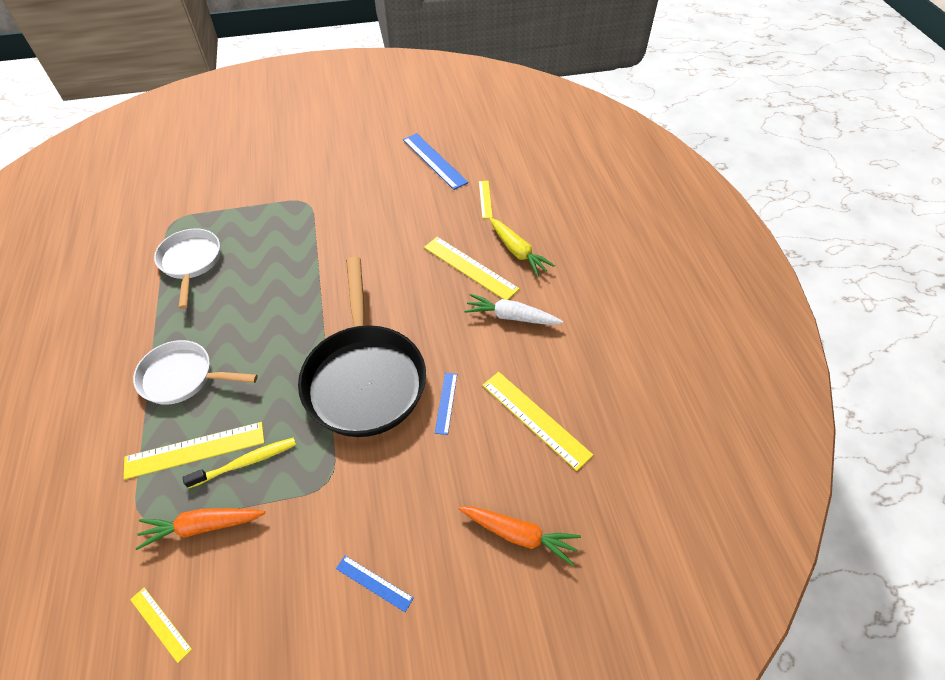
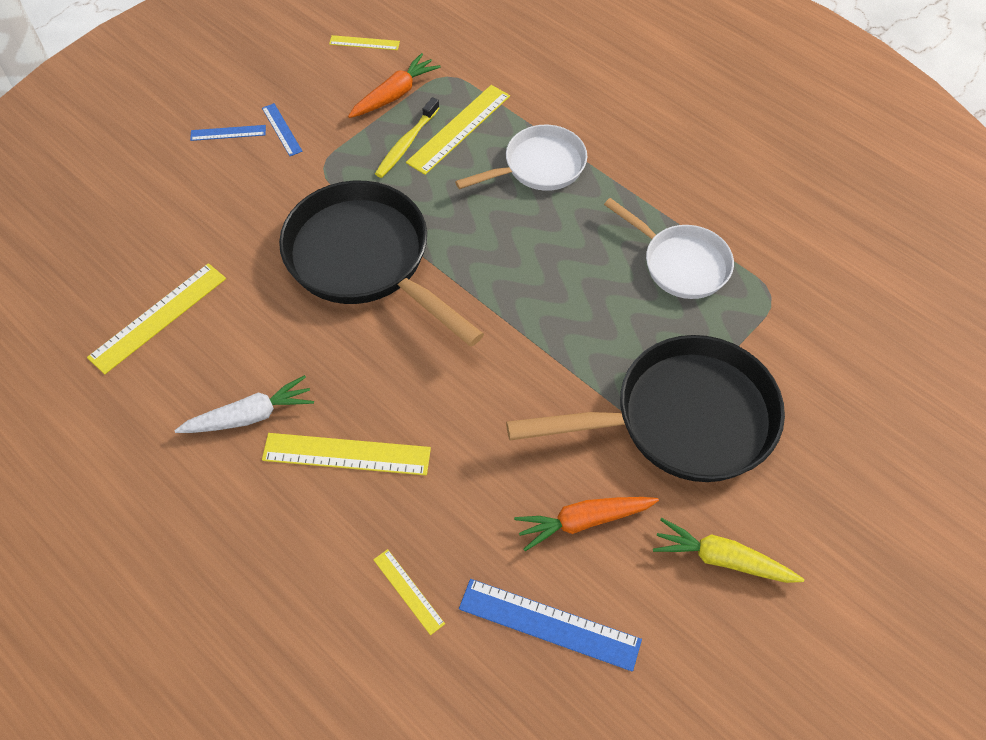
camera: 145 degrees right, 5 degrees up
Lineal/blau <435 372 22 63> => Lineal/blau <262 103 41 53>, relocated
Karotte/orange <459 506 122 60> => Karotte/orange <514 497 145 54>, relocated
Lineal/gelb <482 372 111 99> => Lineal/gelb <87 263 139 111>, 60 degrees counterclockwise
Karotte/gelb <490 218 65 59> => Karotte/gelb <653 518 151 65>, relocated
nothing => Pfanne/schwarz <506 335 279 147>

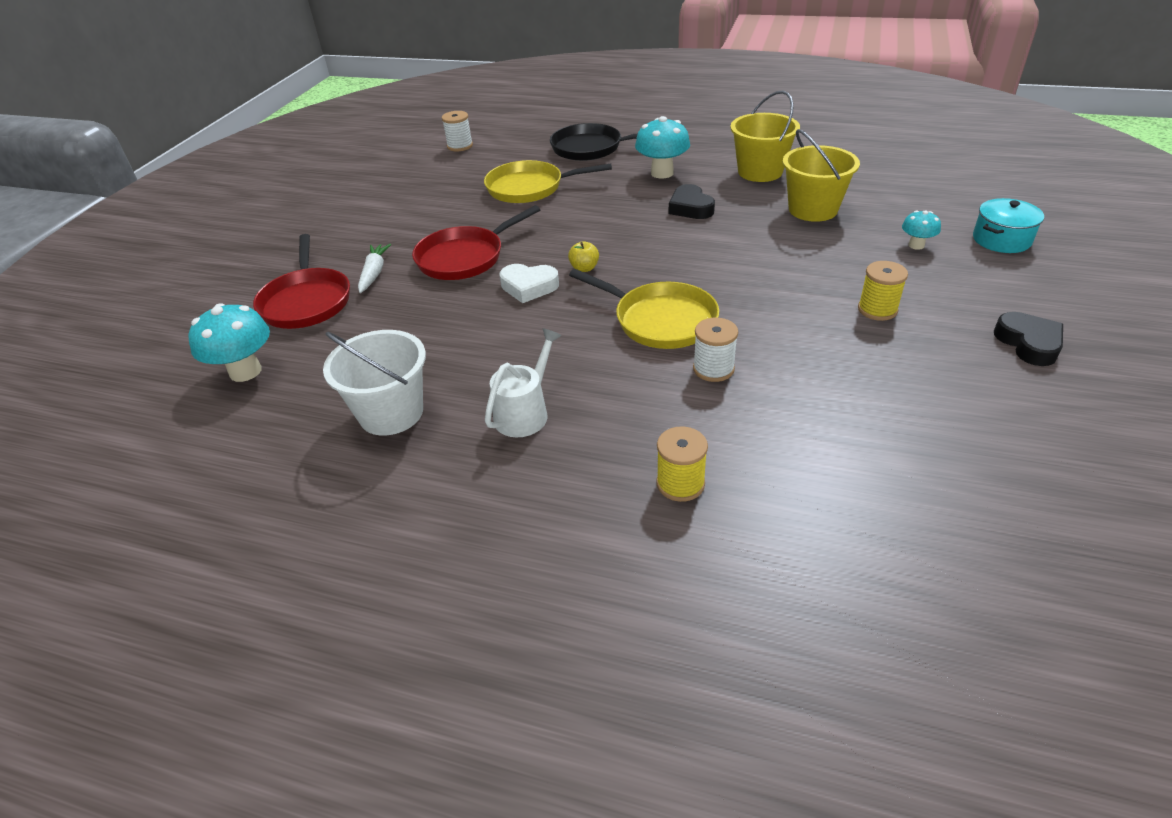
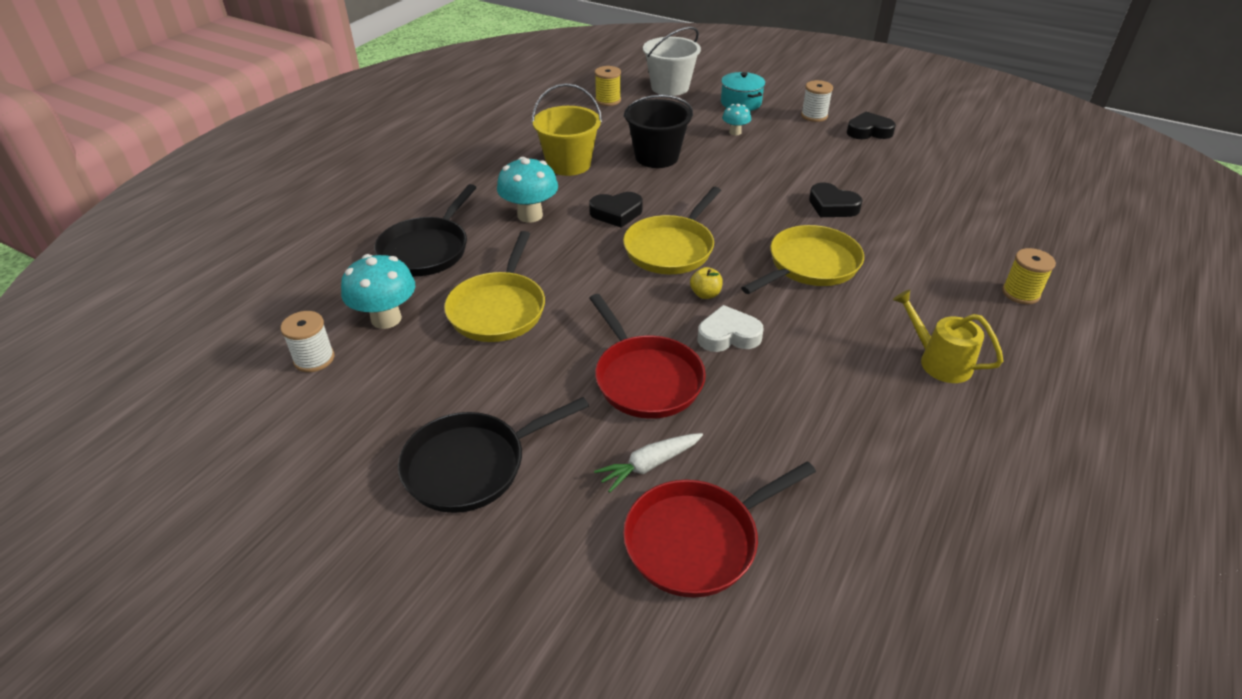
camera: 80 degrees left, 0 degrees up
Pilz/türkis <188 303 82 79> => Pilz/türkis <341 254 74 75>, relocated
Pfanne/rot <253 234 97 95> => Pfanne/rot <623 461 193 137>, 150 degrees clockwise
Eimer/weiß <323 330 103 106> => Eimer/weiß <643 26 58 70>, relocated
Karotte/weiß <358 244 33 49> => Karotte/weiß <594 433 109 60>, 45 degrees counterclockwise
Gießkanne/weiß <485 328 77 110> => Gießkanne/gelb <893 289 110 94>
Herz/weiß <500 264 59 39> => Herz/weiß <698 305 66 47>, 120 degrees counterclockwise
Garnrolle/weiß <693 318 45 64> => Garnrolle/weiß <801 80 32 42>, relocated
Eimer/gelb <783 129 77 93> => Eimer/schwarz <624 95 69 73>
Garnrolle/gelb <858 261 50 60> => Garnrolle/gelb <595 66 26 40>, relocated
nothing => Pfanne/schwarz <398 397 191 116>
nothing => Pfanne/gelb <623 187 98 87>
nothing => Herz/schwarz <809 182 53 35>

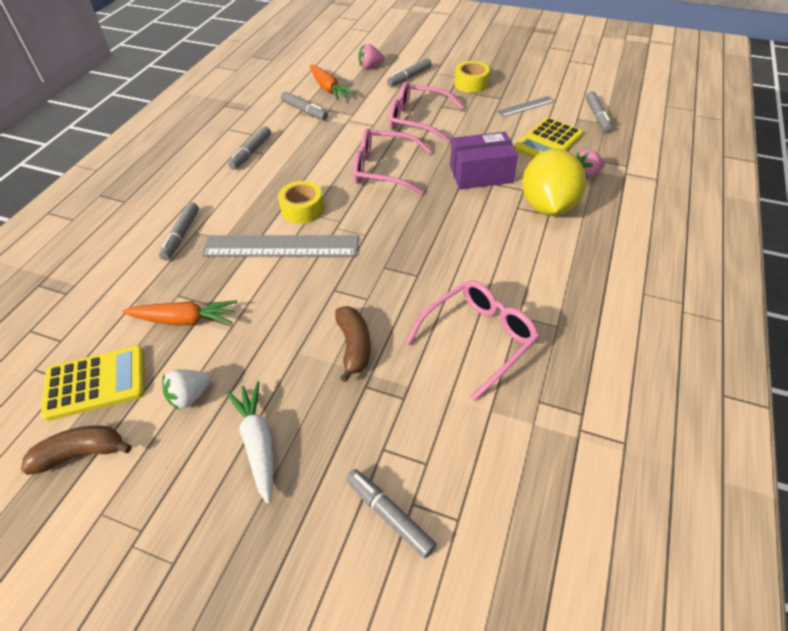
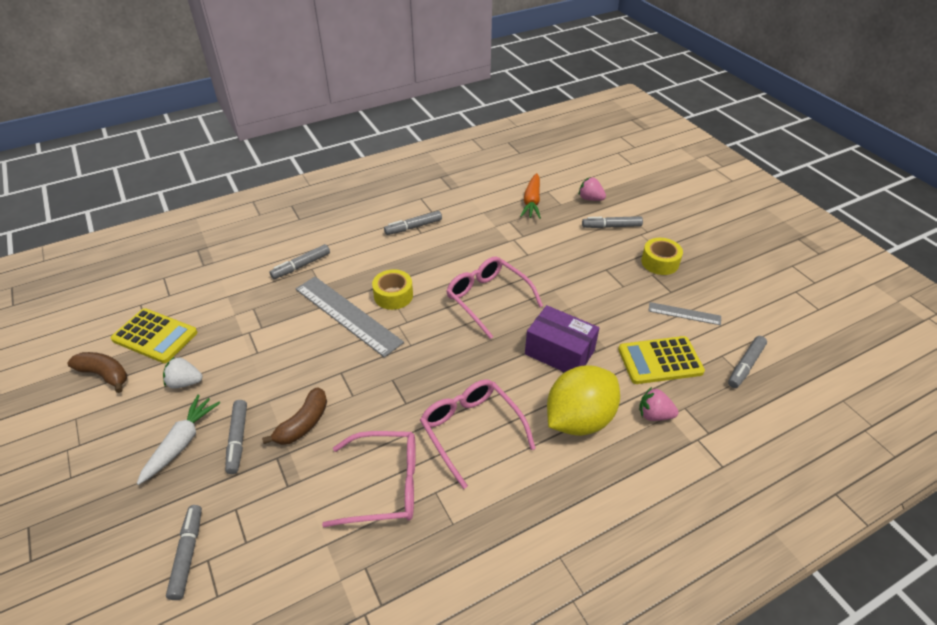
camera: 40 degrees right, 5 degrees down
Karotte/orange <122 300 115 25> => nothing
Filzstift/grau <281 92 47 28> => Filzstift/grau <225 400 22 74>, relocated
Brille/rosa <389 82 75 61> => Brille/rosa <420 379 116 110>, relocated

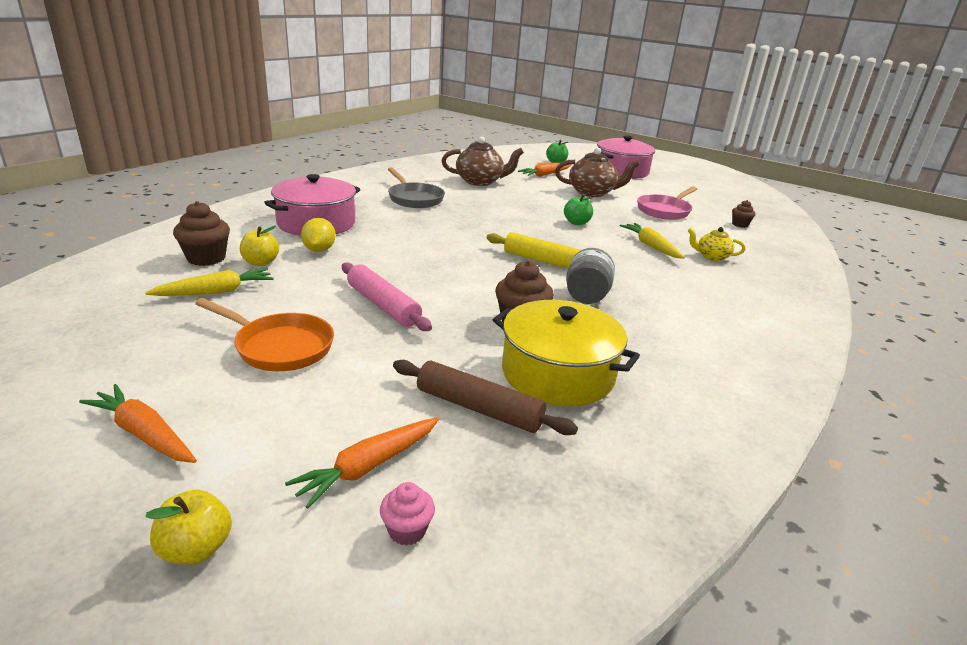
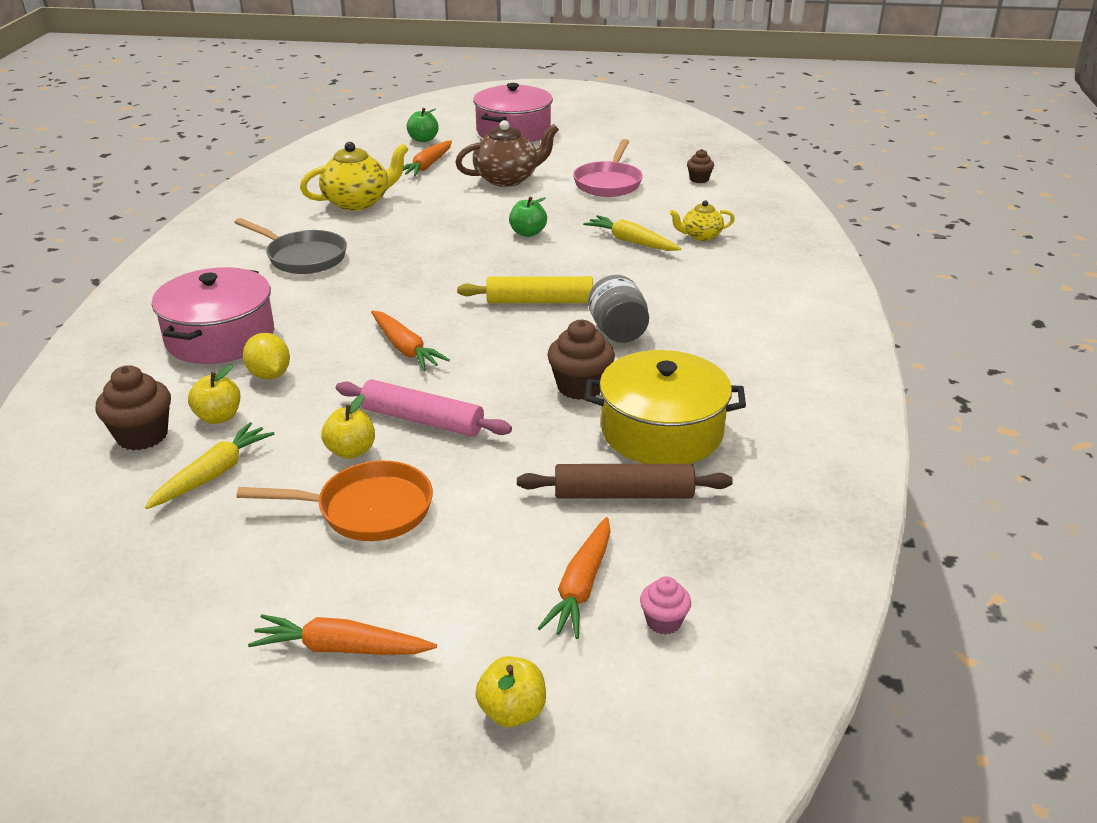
camera: 25 degrees left, 5 degrees up
Teekanne/braun <441 136 83 50> => Teekanne/gelb <300 142 109 69>
nothing => Apfel/gelb <321 394 54 65>
nothing => Karotte/orange <371 310 79 61>

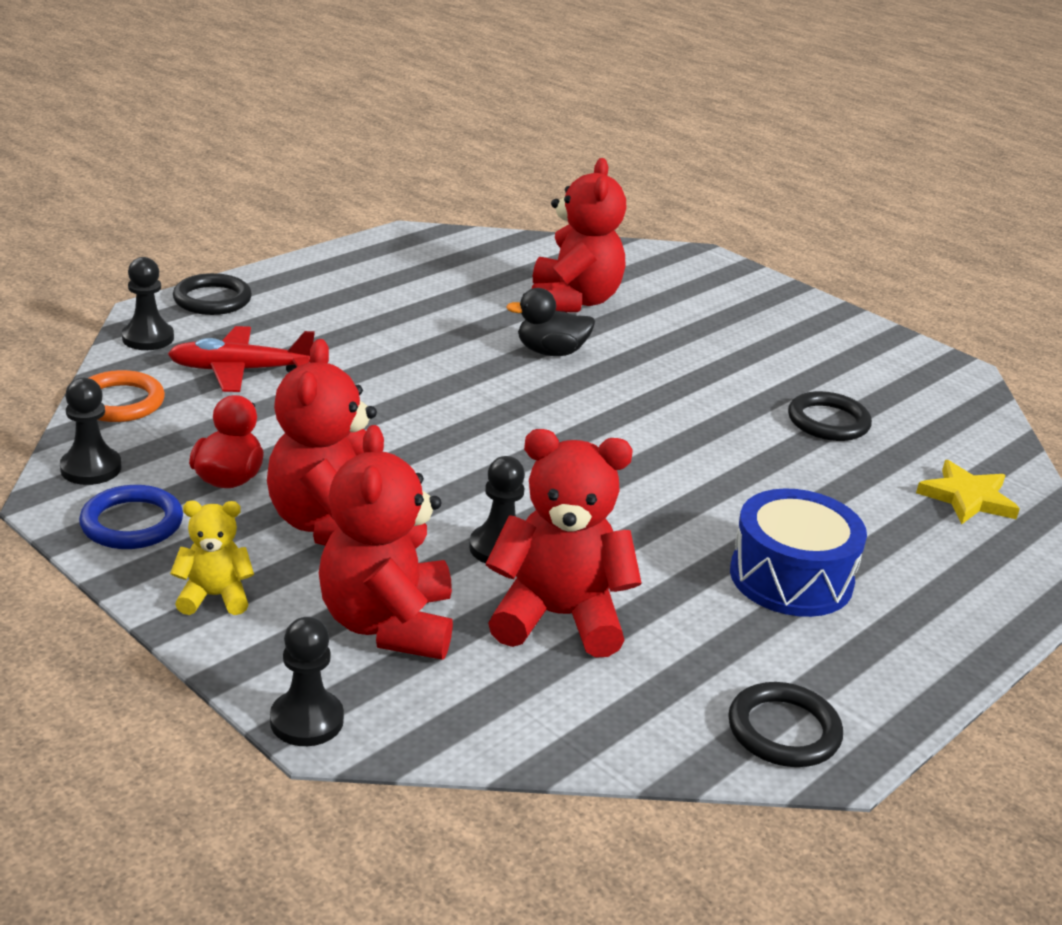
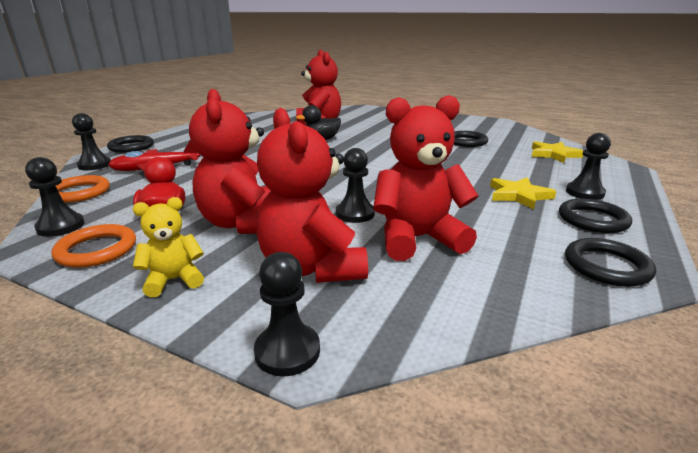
camera: 15 degrees left, 5 degrees down
Ring/blau <79 485 104 64> => Ring/orange <51 224 85 44>
Trommel/blau <730 488 137 129> => Stern/gelb <490 177 66 33>
nothing => Ring/schwarz <559 199 73 34>
nothing => Bauer/schwarz <566 133 45 67>

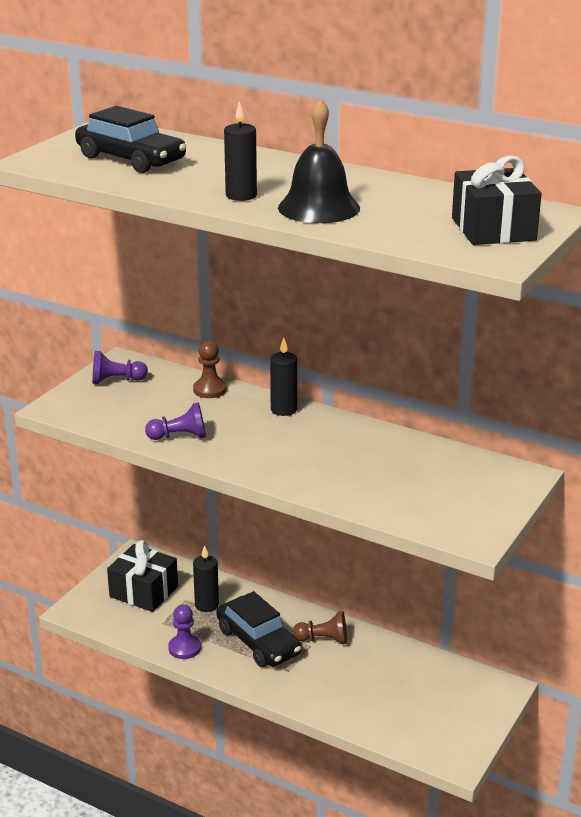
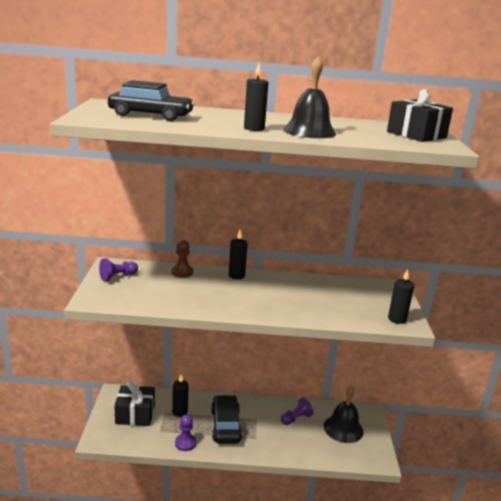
camera: 30 degrees left, 5 degrees down
Bauer/lila <145 402 61 38> => Bauer/lila <281 398 32 27>, relocated
Auto/schwarz <216 591 85 76> => Auto/schwarz <211 395 32 49>, 120 degrees counterclockwise
Bauer/braun <293 611 54 33> => nothing
nothing => Glocke/schwarz <324 386 40 57>
nothing => Kerze/schwarz <388 269 26 55>

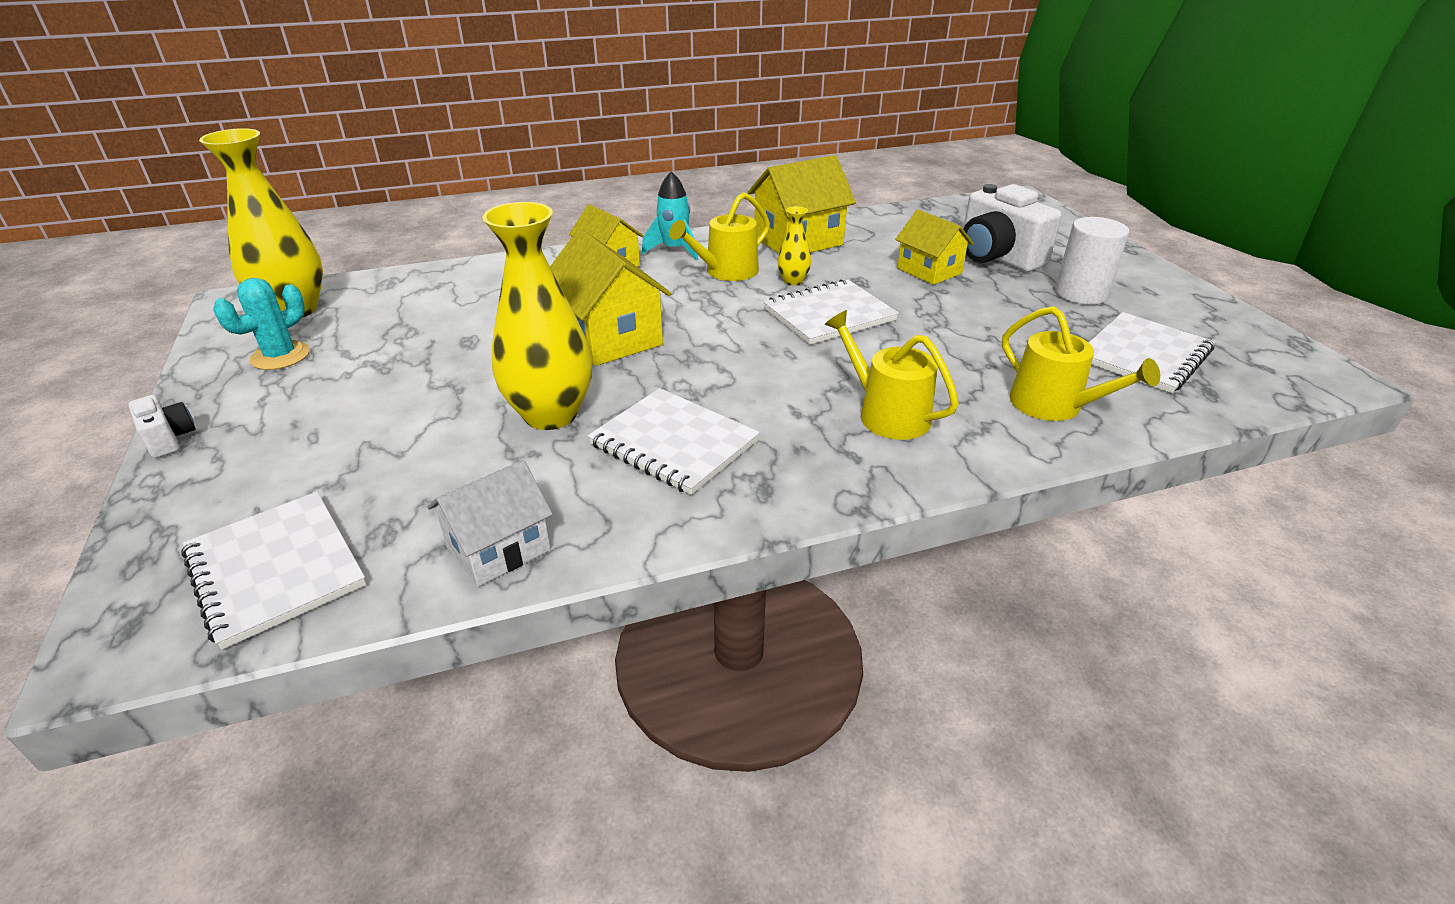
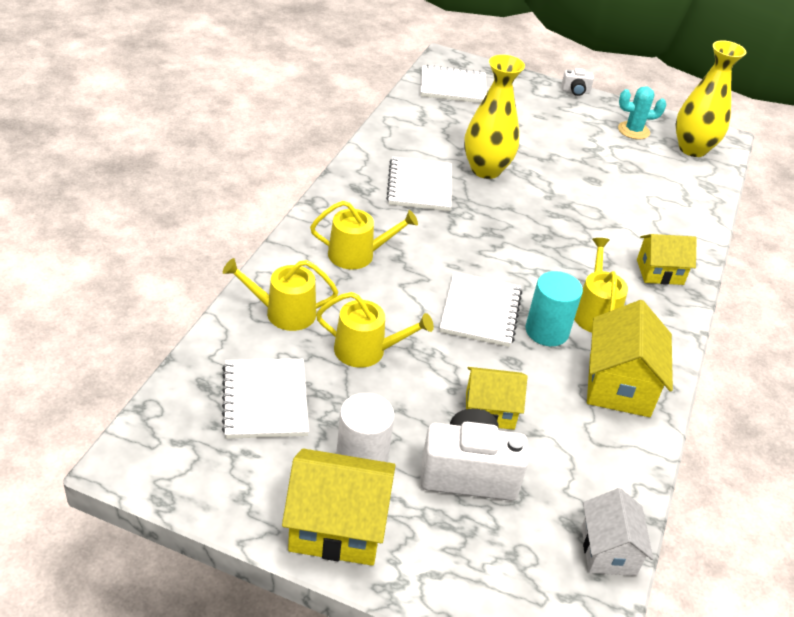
camera: 125 degrees right, 5 degrees up
Kaktus/türkis <213 278 97 92> => Kaktus/türkis <618 86 48 53>, 75 degrees counterclockwise
Haus/weiß <427 460 126 127> => Haus/weiß <581 488 73 88>, relocated
Haus/gelb <550 229 121 137> => Haus/gelb <282 449 114 117>, relocated
Notizbuch/weiß <588 388 172 107> => Notizbuch/weiß <386 157 66 54>, 75 degrees counterclockwise
Rakete/türkis <642 171 56 89> => nothing
Vase/gelb <778 206 33 80> => Vollzylinder/türkis <526 271 57 75>
nothing => Gießkanne/gelb <316 292 118 76>

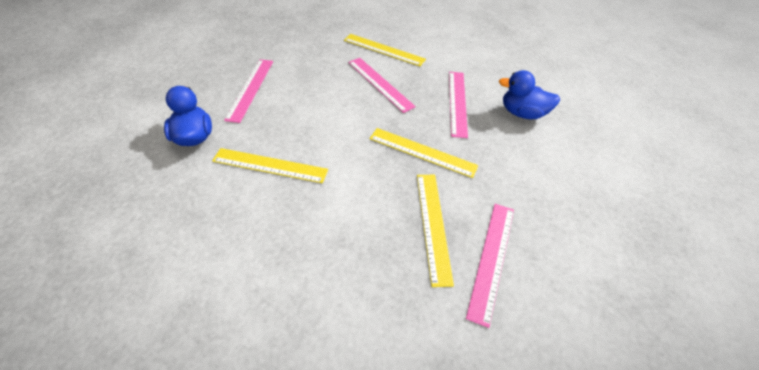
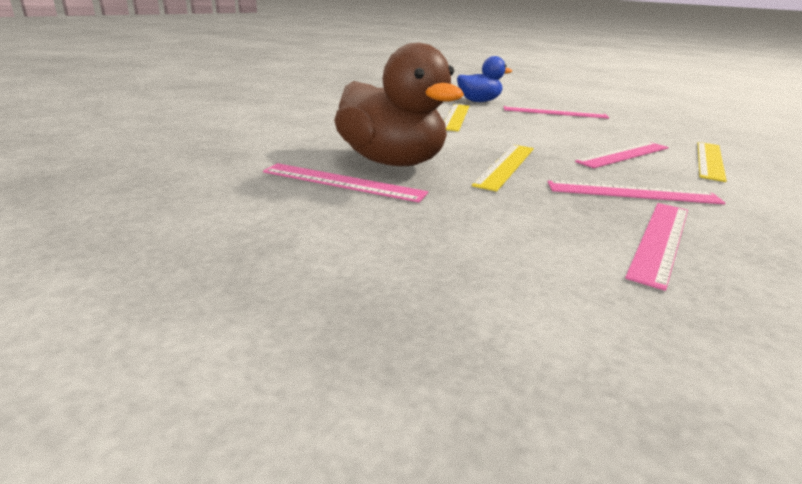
camera: 90 degrees right, 25 degrees down
Lineal/gelb <417 175 37 112> => Ente/braun <334 43 130 123>
Ente/blau <499 70 61 49> => Lineal/rosa <625 203 63 88>

